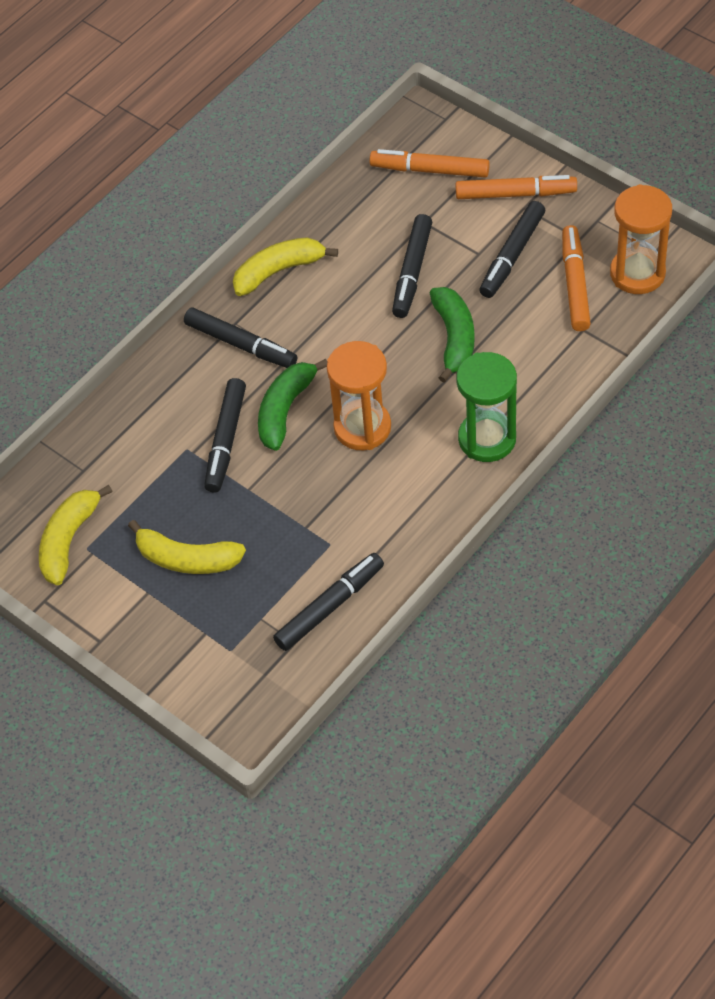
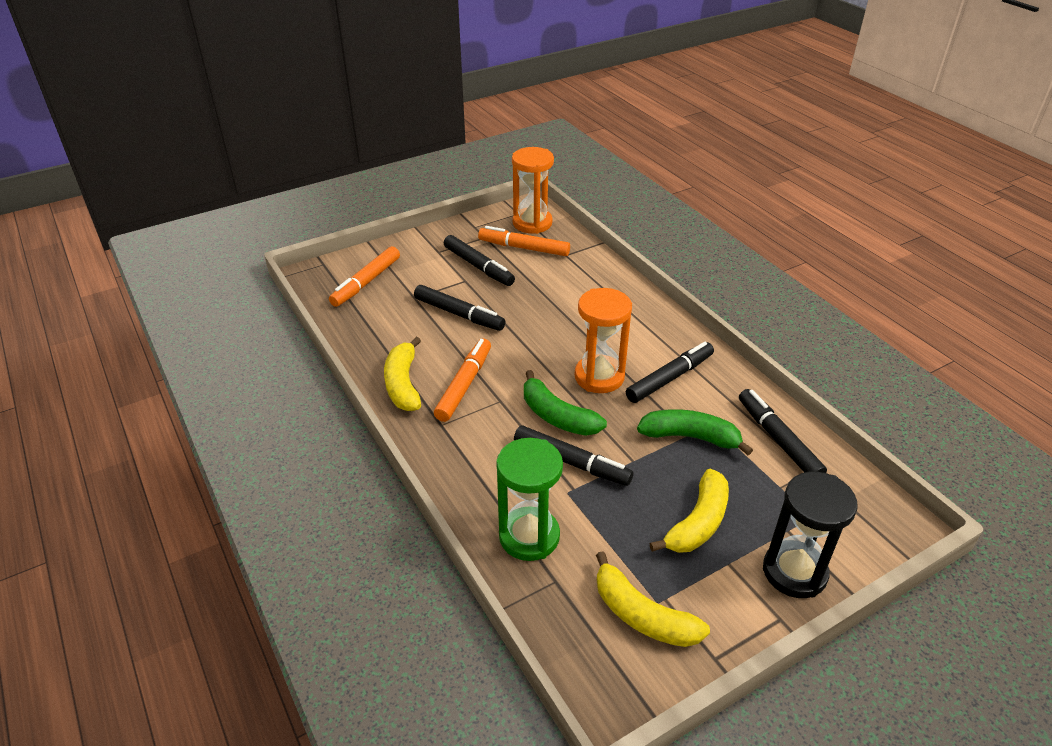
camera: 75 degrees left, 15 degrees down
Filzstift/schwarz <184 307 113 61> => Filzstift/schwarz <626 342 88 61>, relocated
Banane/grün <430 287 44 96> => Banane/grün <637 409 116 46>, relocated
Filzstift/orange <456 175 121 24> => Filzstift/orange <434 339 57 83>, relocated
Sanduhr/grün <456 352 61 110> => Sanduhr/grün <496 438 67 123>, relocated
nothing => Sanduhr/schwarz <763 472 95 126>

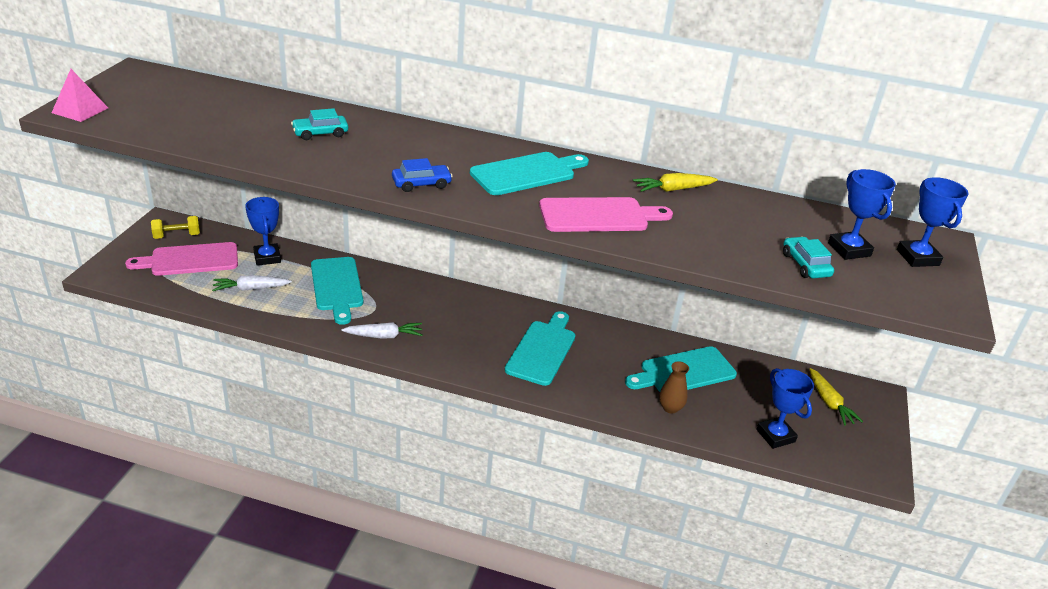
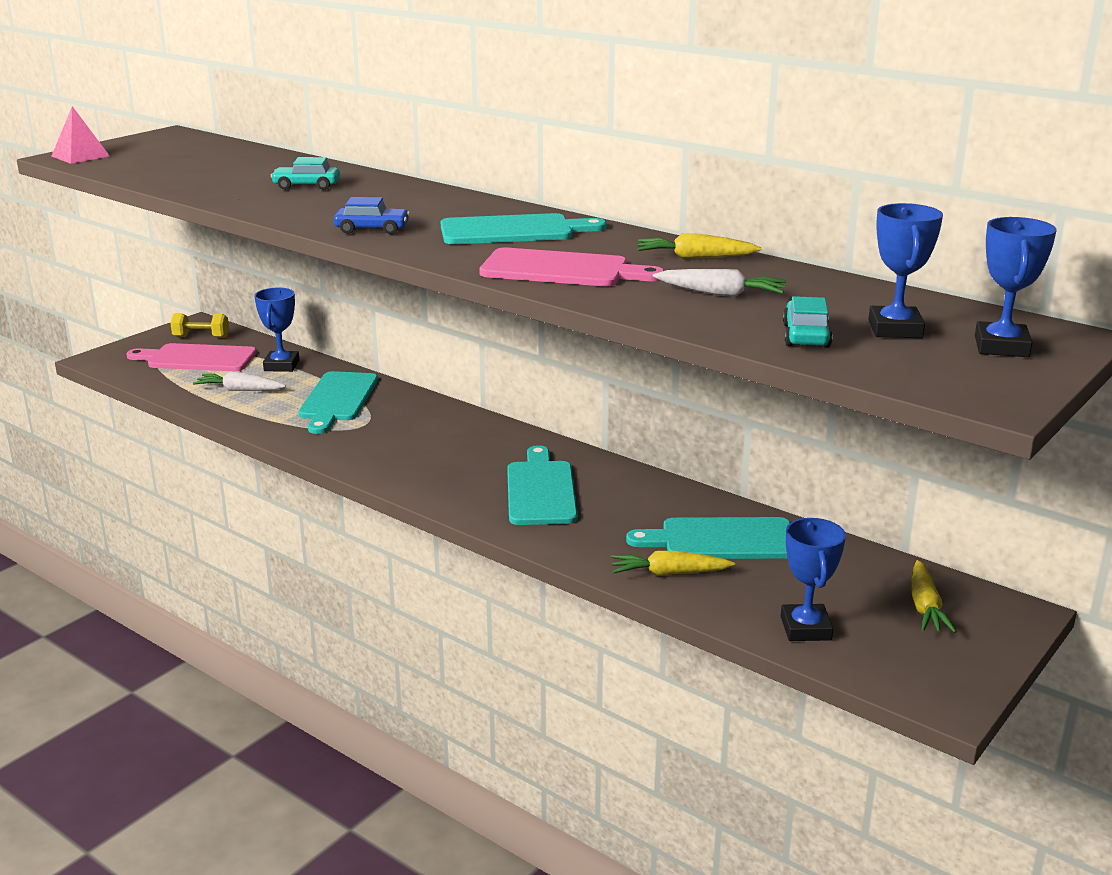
camera: 25 degrees right, 10 degrees down
Karotte/weiß <342 322 81 17> => Karotte/weiß <653 269 133 28>, relocated
Schneidebrett/türkis <505 311 70 75> => Schneidebrett/türkis <507 445 70 80>, 45 degrees counterclockwise
Vase/braun <659 361 30 53> => Karotte/gelb <611 551 124 25>

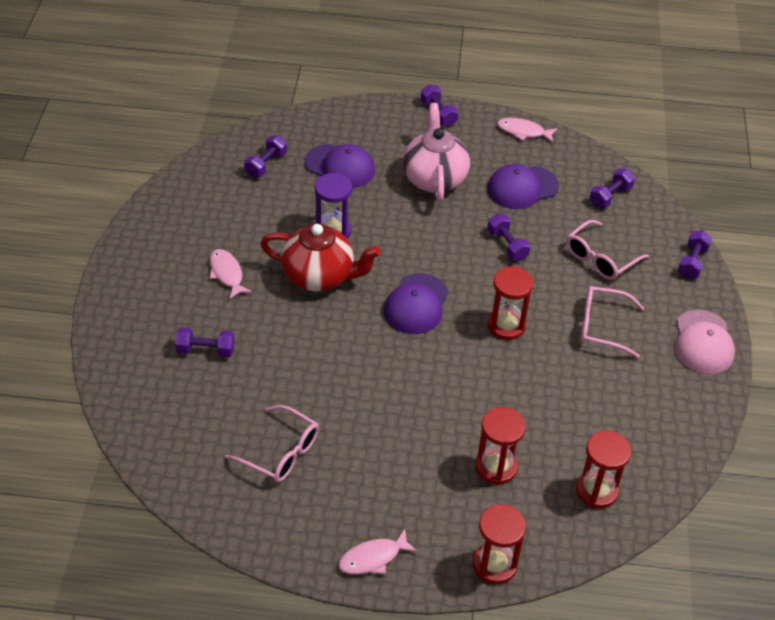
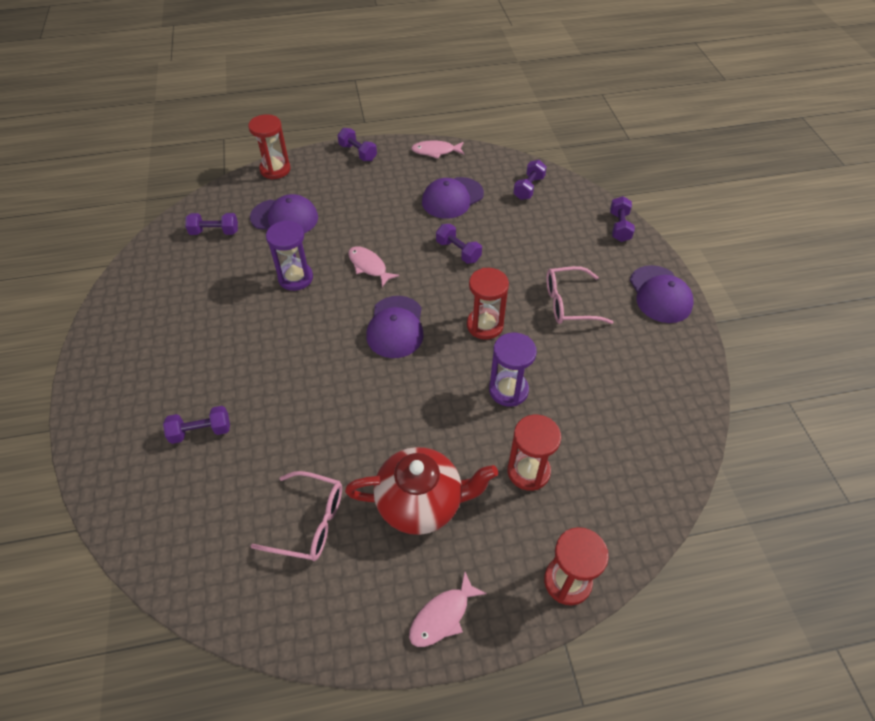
camera: 15 degrees left, 5 degrees up
Fisch/rosa <209 249 43 51> => Fisch/rosa <348 246 51 41>, relocated
Hantel/lila <244 135 43 42> => Hantel/lila <185 213 53 22>, 75 degrees clockwise
Teekanne/rot <260 223 121 69> => Teekanne/rot <345 447 153 88>, relocated
Teekanne/rosa <402 103 68 99> => nothing
Brille/rosa <566 220 83 60> => nothing
Sanduhr/rot <576 431 55 77> => Sanduhr/rot <248 114 43 65>, relocated
Kappe/rosa <674 310 61 64> => Kappe/lila <630 265 64 58>
nothing => Sanduhr/lila <489 332 48 75>

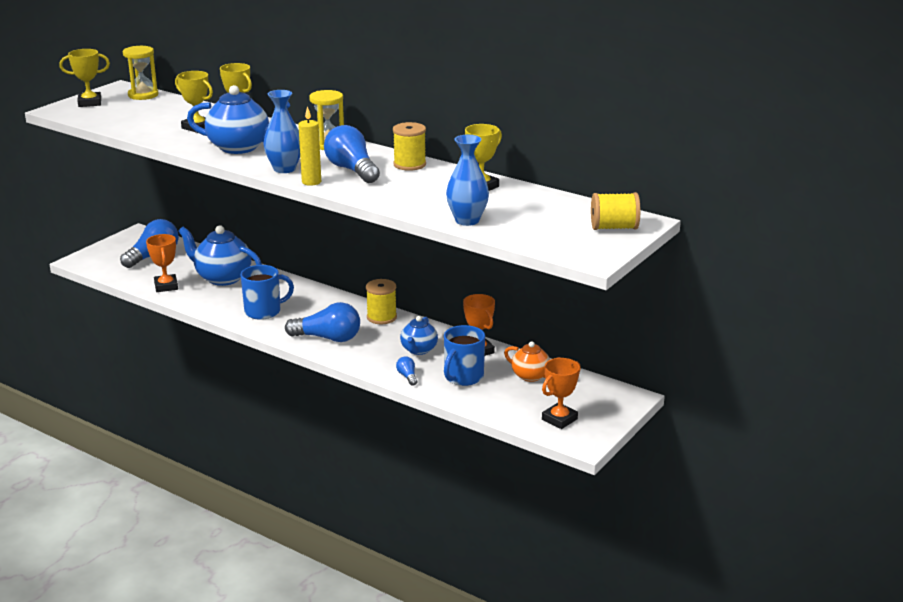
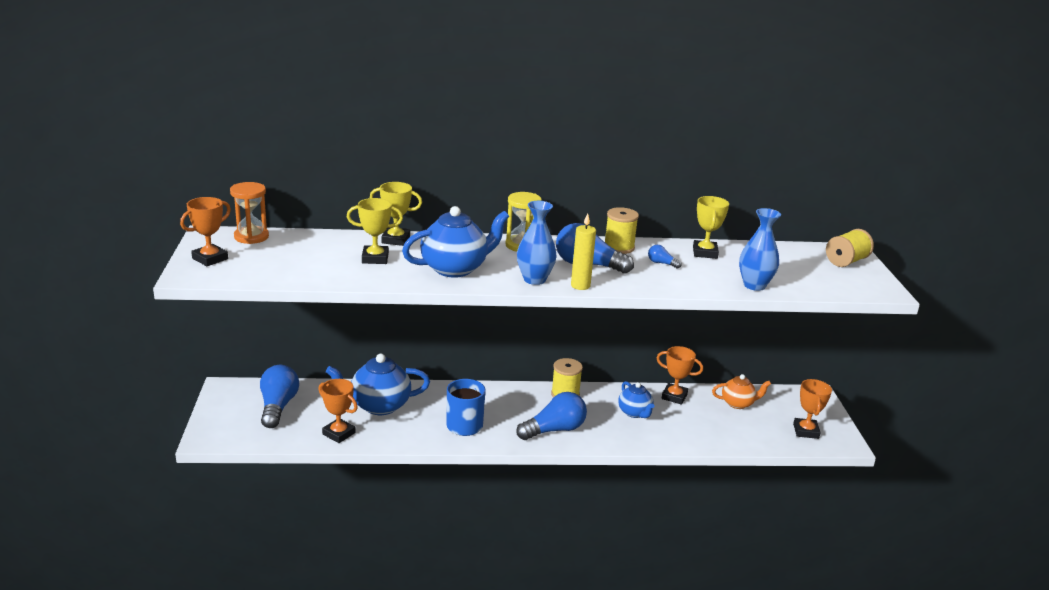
camera: 40 degrees left, 0 degrees up
Pokal/gelb <59 49 51 58> => Pokal/orange <180 197 51 69>
Sanduhr/gelb <123 46 36 54> => Sanduhr/orange <230 182 39 62>
Glühbirne/blau <396 356 21 30> => Glühbirne/blau <648 245 34 24>, relocated
Tasse/blau <444 325 41 61> => nothing

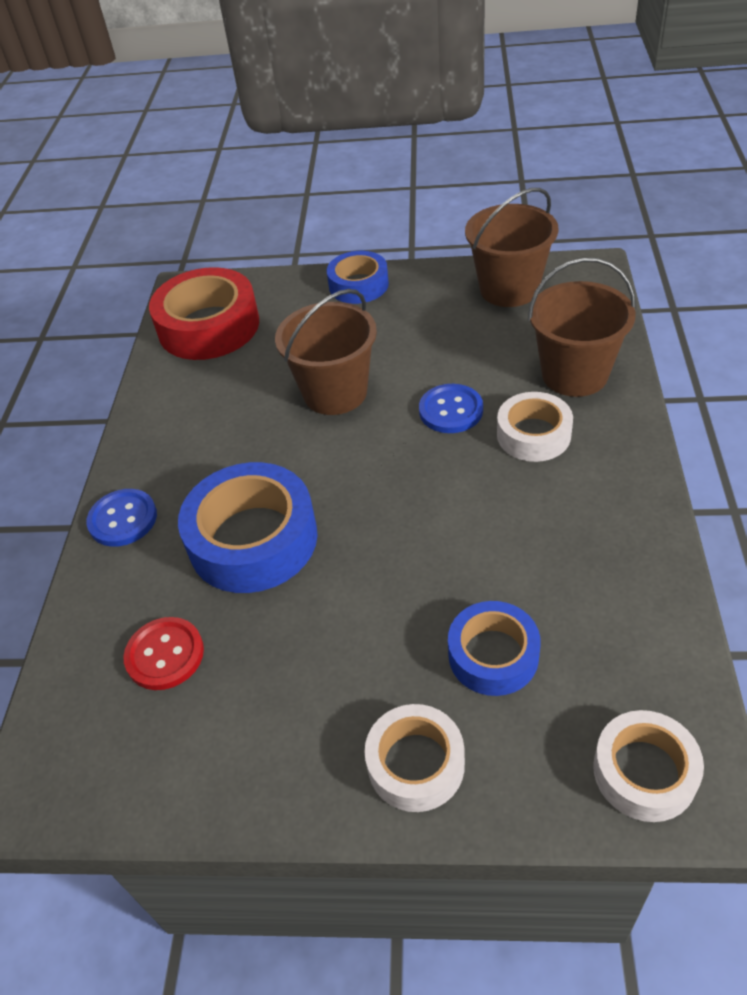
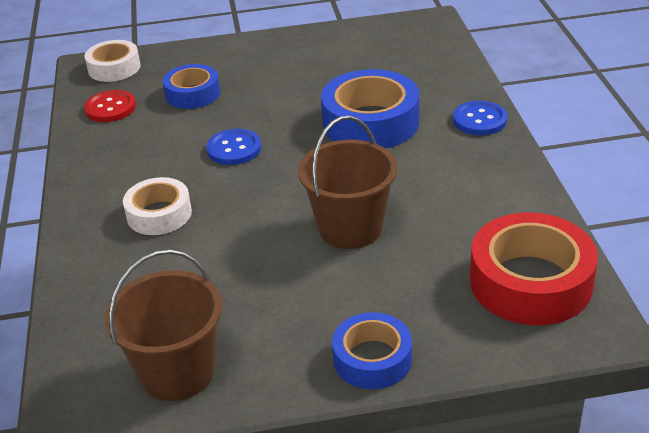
camera: 165 degrees right, 10 degrees down
Knopf/rot <123 617 81 73> => Knopf/rot <84 90 52 32>, relocated
Klebeband/weiß <365 704 100 108> => nothing
Knopf/blau <419 384 64 49> => Knopf/blau <206 129 55 36>, relocated
Eimer/braun <528 257 108 140> => nothing

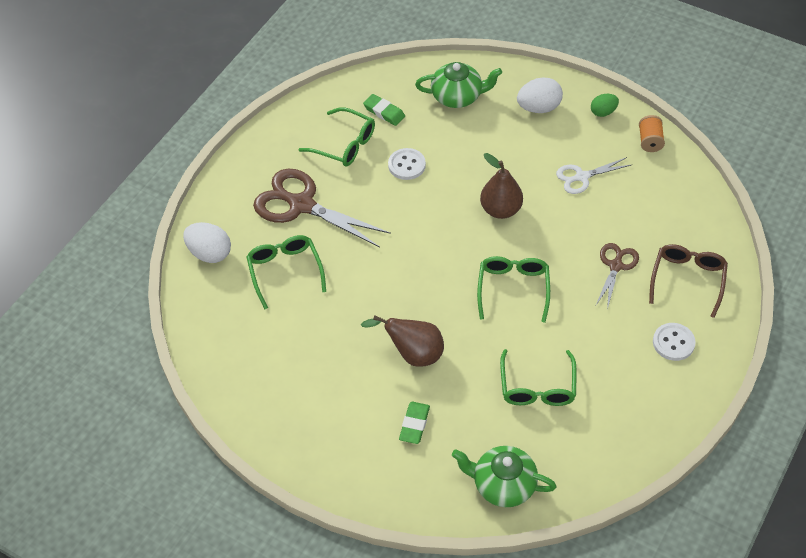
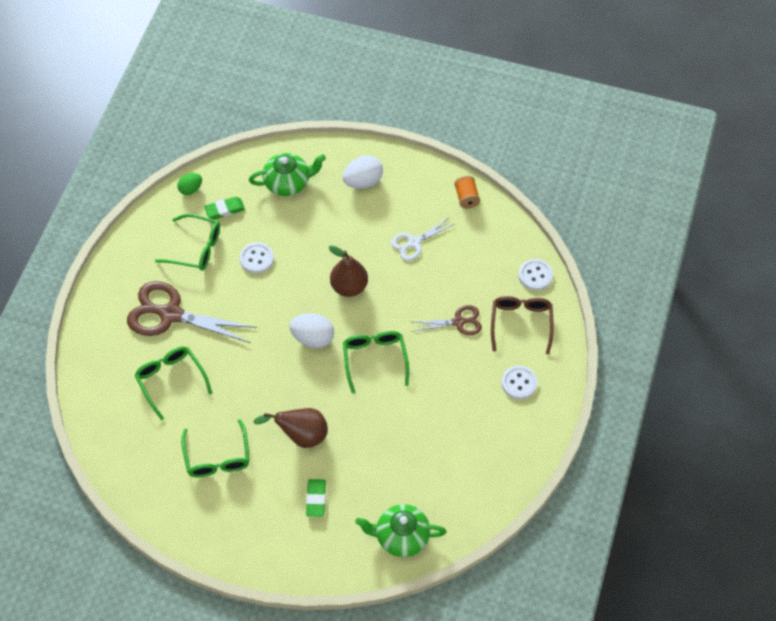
camera: 15 degrees left, 5 degrees up
Ei/weiß <183 222 48 41> => Ei/weiß <290 313 44 35>, relocated
Radiergummi/grün <363 94 42 32> => Radiergummi/grün <204 197 41 23>, 45 degrees counterclockwise
Brille/grün <500 349 77 57> => Brille/grün <181 419 68 58>, relocated
Ei/grün <591 94 28 23> => Ei/grün <177 173 25 22>, relocated
Schere/braun <596 243 43 67> => Schere/braun <412 305 70 30>, 75 degrees clockwise
nothing => Knopf/weiß <519 259 34 31>

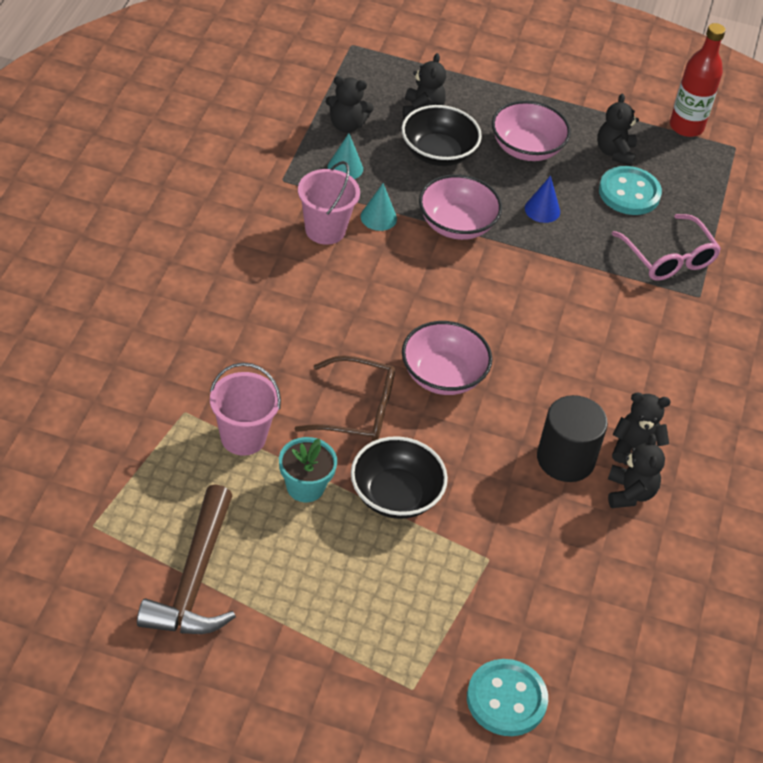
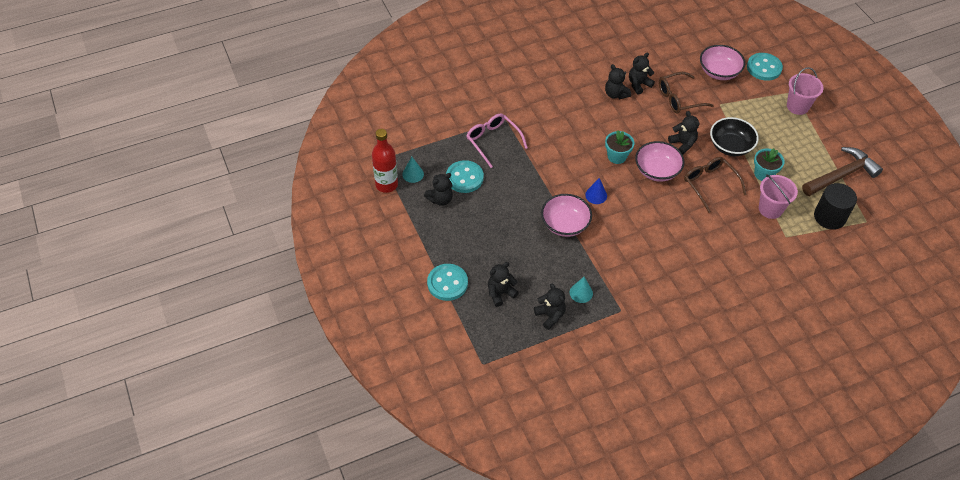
camera: 125 degrees left, 5 degrees up
Eimer/rosa <298 161 62 84> => Eimer/rosa <787 67 37 48>, relocated
Kegel/türkis <360 183 37 48> => Kegel/türkis <402 157 22 26>, relocated
Schüssel/schwarz <401 105 81 61> => nothing
Schüssel/rosa <492 101 79 60> => Schüssel/rosa <700 45 45 35>, relocated
Kegel/blau <525 176 35 47> => Kegel/blau <585 178 22 26>, relocated
Vollzylinder/schwarz <537 395 71 87> => Vollzylinder/schwarz <814 183 43 47>, relocated
Brille/rosa <612 214 109 67> => Brille/rosa <466 113 62 55>, 60 degrees counterclockwise
nothing => Knopf/türkis <427 264 41 37>
nothing => Blumentopf/türkis <605 130 29 34>
nothing => Brille/braun <659 72 55 41>
nothing => Teddybär/schwarz <668 111 32 43>

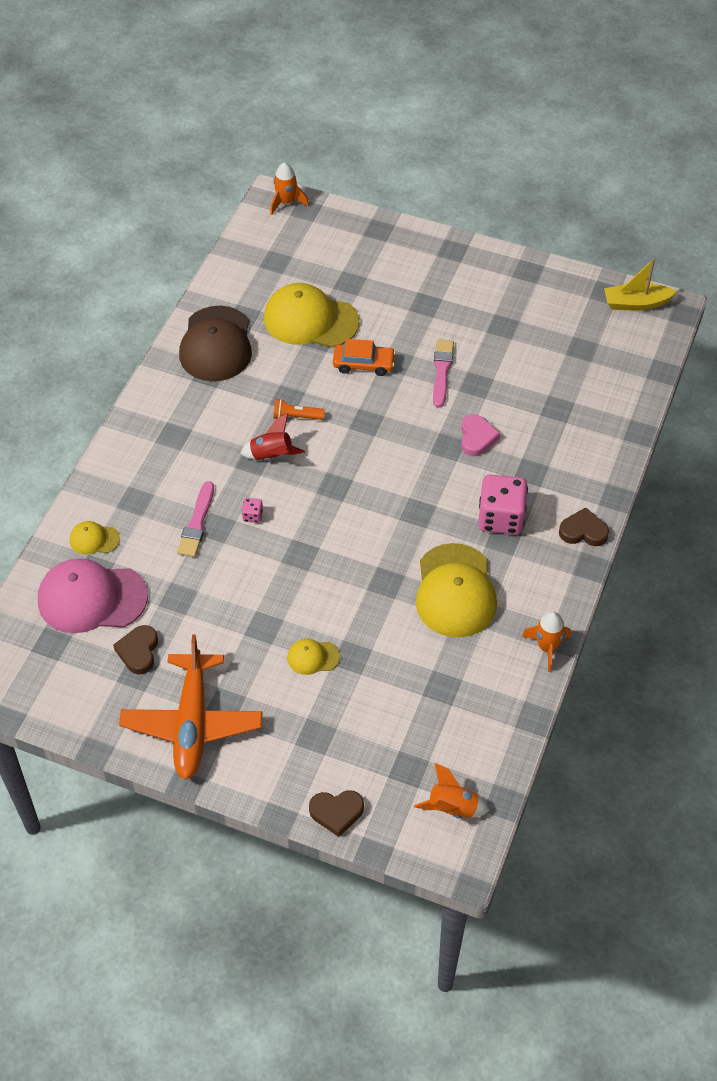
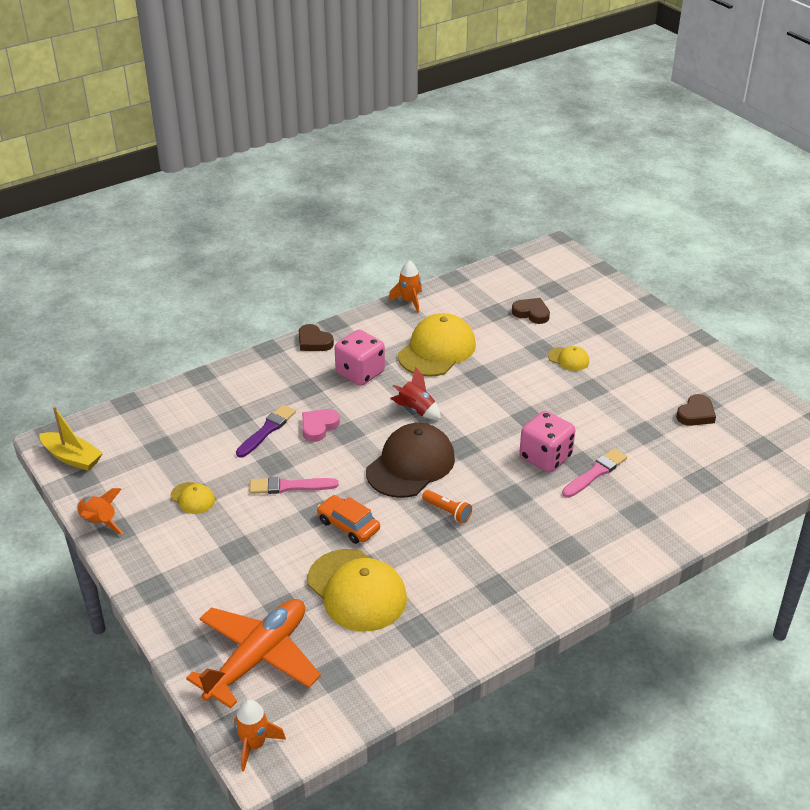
camera: 145 degrees left, 15 degrees down
Kappe/rosa <38 559 110 74> => nothing
Kappe/gelb <70 521 50 33> => Kappe/gelb <170 482 45 32>, relocated
Flugzeug/orange <119 634 144 146> => Flugzeug/orange <186 599 135 109>, relocated
Kappe/braun <179 306 73 75> => Kappe/braun <366 423 89 75>, relocated
Rakete/rot <240 414 65 46> => Rakete/rot <390 367 51 53>, relocated
Spielwürfel/rosa <242 498 21 25> => Spielwürfel/rosa <519 411 56 62>, x2.36
Herz/braun <309 790 55 47> => Herz/braun <512 298 38 26>, relocated
Rakete/orange <414 763 76 55> => Rakete/orange <77 488 47 47>, relocated
Pinsel/rosa <433 339 21 68> => Pinsel/rosa <250 477 89 17>, 45 degrees clockwise
nothing => Pinsel/lila <236 405 60 53>

